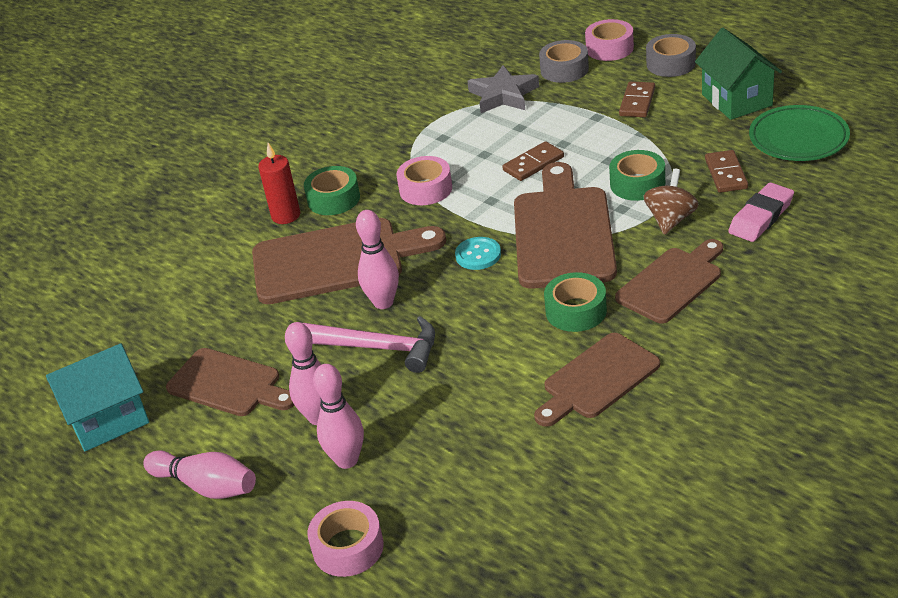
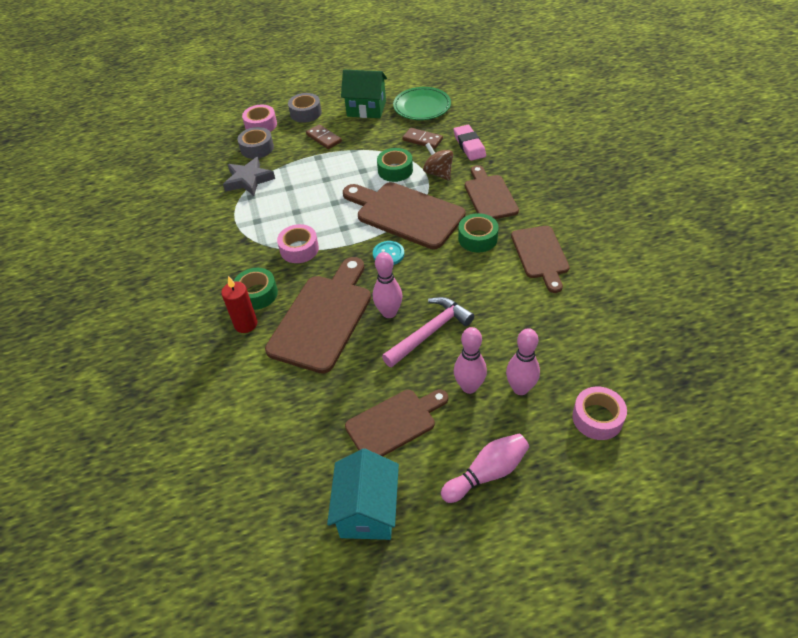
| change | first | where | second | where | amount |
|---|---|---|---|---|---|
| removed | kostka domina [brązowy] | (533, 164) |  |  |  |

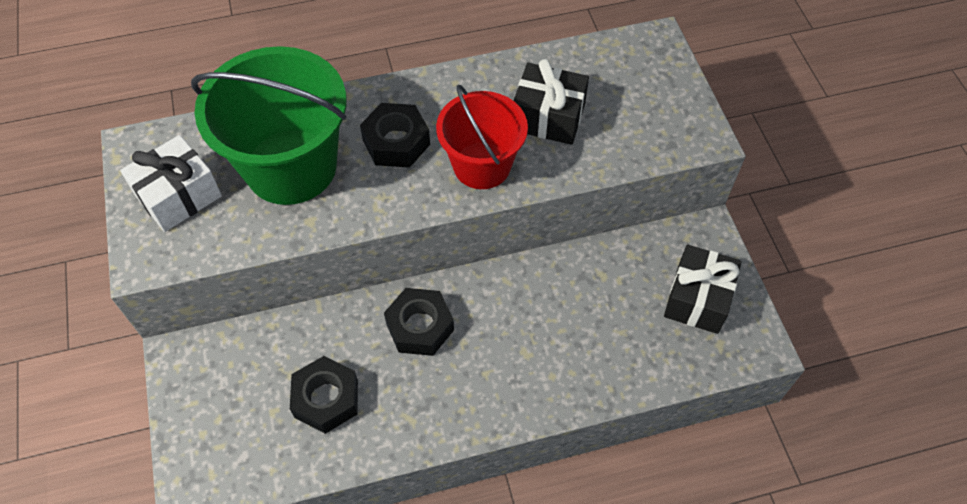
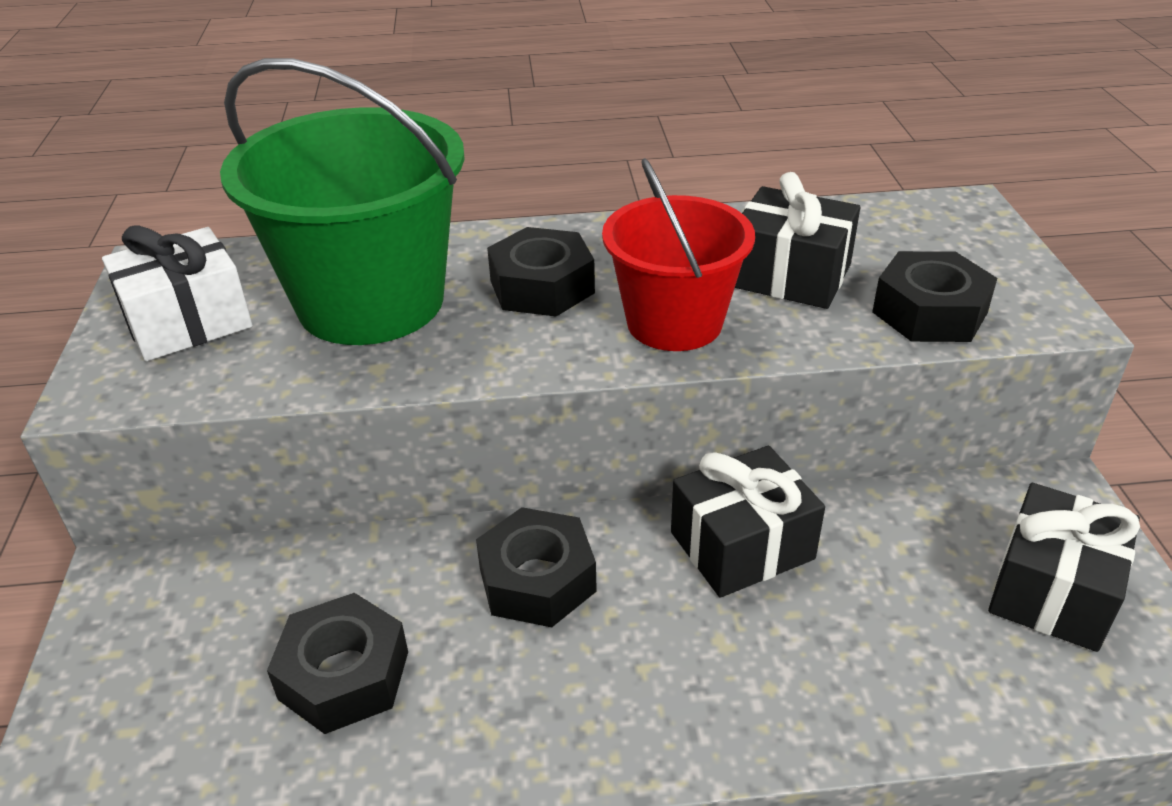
| change | first | where | second | where | amount |
|---|---|---|---|---|---|
| added |  |  | prezent [czarny] | (742, 545) |  |
| added |  |  | nakrętka [czarny] | (929, 312) |  |

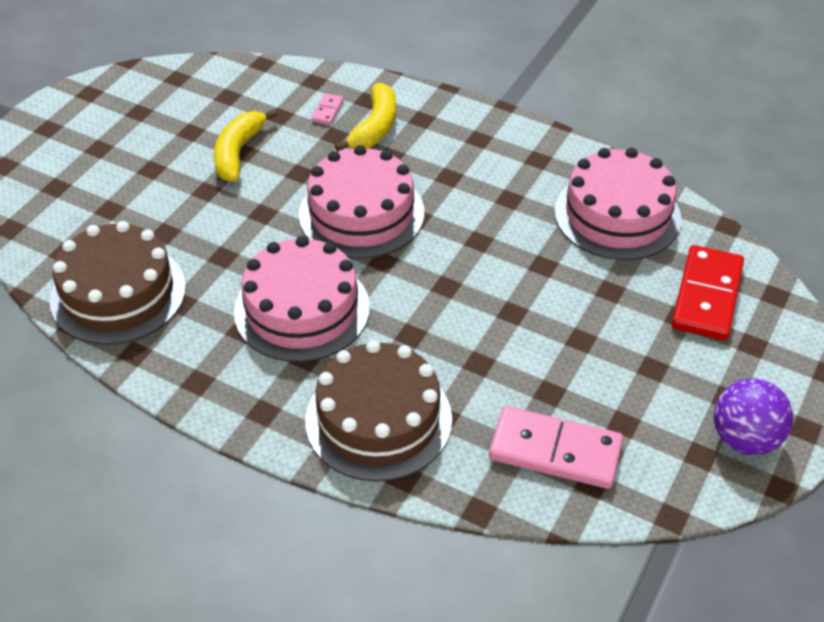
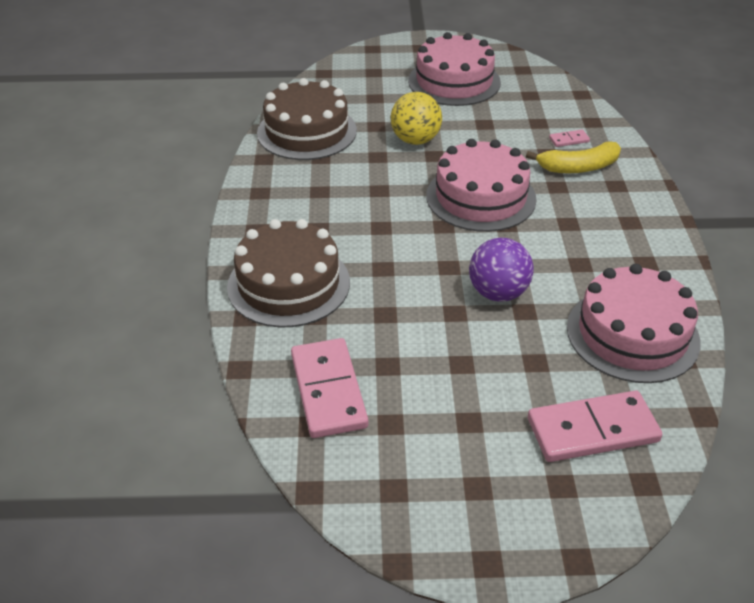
| change | first | where | second | where | amount |
|---|---|---|---|---|---|
| removed | banan [żółty] | (238, 152) |  |  |  |
| moved | tort [różowy] | (302, 309) |  | (454, 81) |  |
| recoloured | kostka domina [czerwony] | (707, 296) | kostka domina [różowy] | (592, 430) |  |
| moved | piłka [fioletowy] | (745, 439) |  | (498, 293) |  |
| added |  |  | piłka [żółty] | (415, 140) |  |

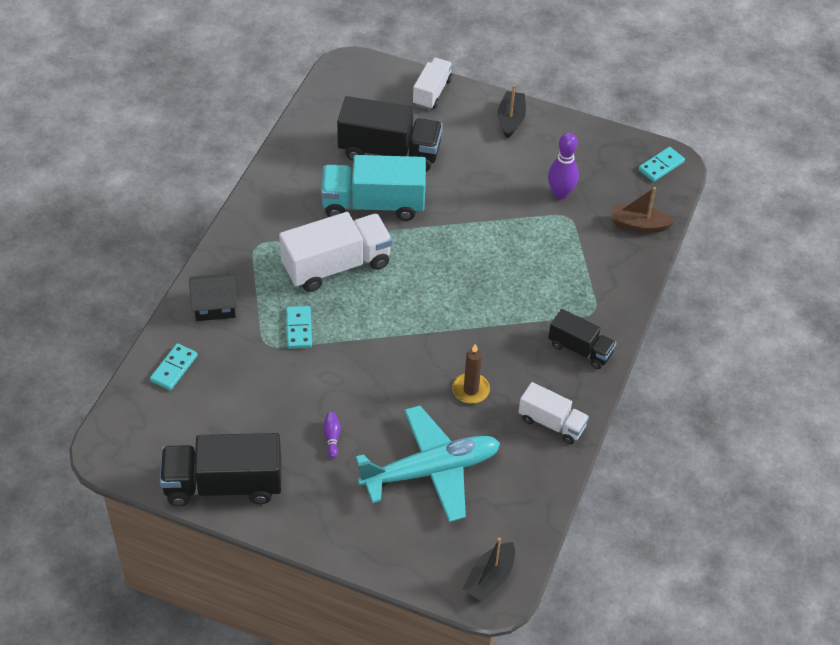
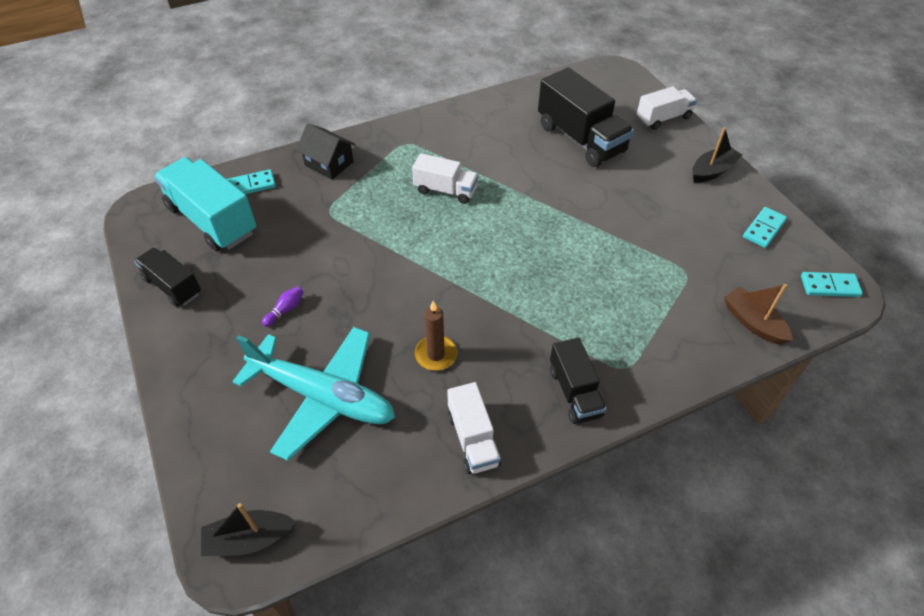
| change | first | where | second | where | amount |
|---|---|---|---|---|---|
| resized | ciężarówka [czarny] | (223, 484) |  | (173, 286) | x0.59 |
| resized | ciężarówka [biały] | (336, 265) |  | (445, 190) | x0.59 |
| moved | kostka domina [turkusowy] | (298, 329) |  | (763, 229) |  |
| moved | ciężarówka [turkusowy] | (373, 204) |  | (212, 220) |  |
| removed | kręgiel [fioletowy] | (560, 194) |  |  |  |

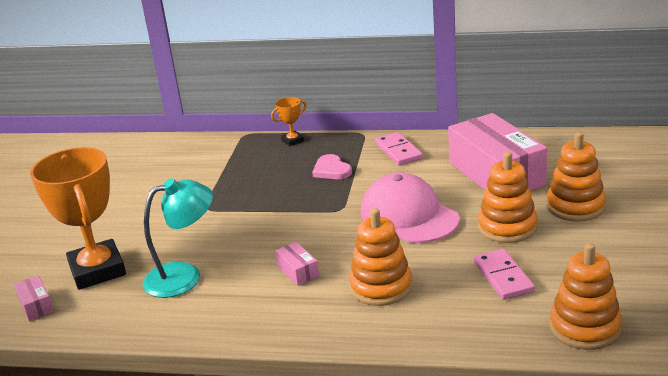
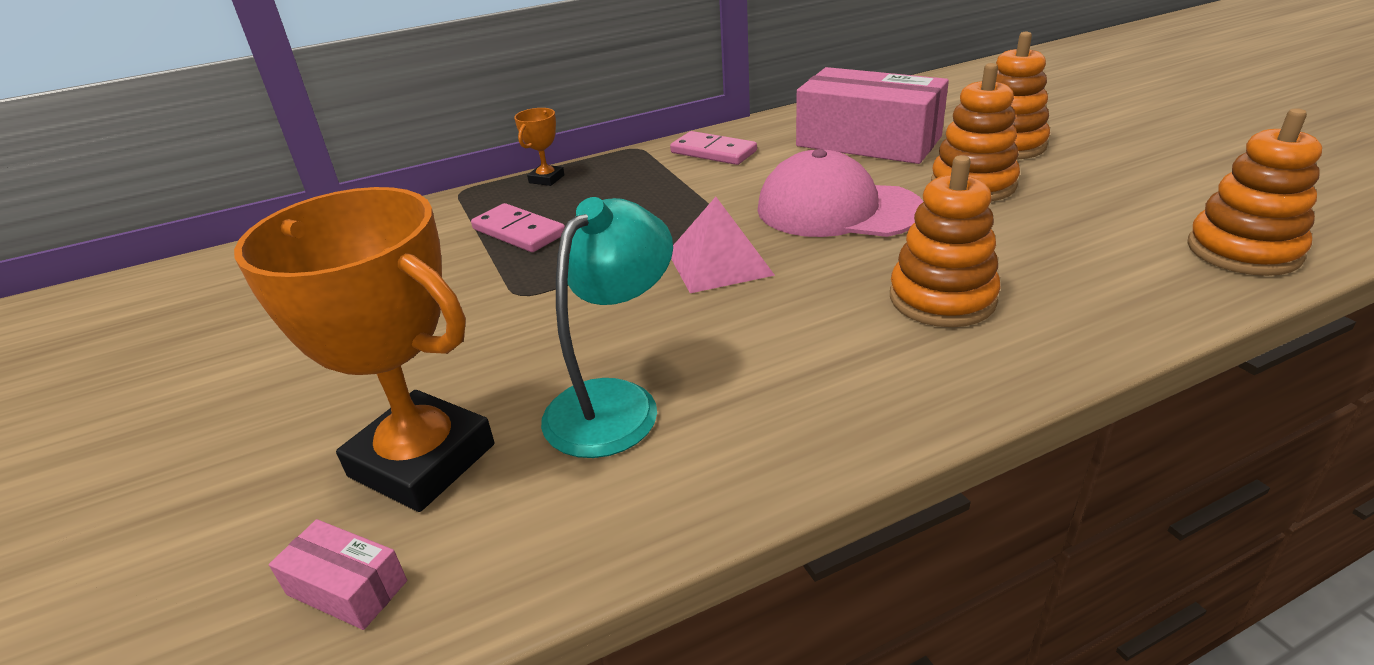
| change | first | where | second | where | amount |
|---|---|---|---|---|---|
| removed | pudełko [różowy] | (298, 271) |  |  |  |
| removed | serce [różowy] | (331, 170) |  |  |  |
| moved | kostka domina [różowy] | (503, 277) |  | (518, 232) |  |
| added |  |  | piramida [różowy] | (719, 263) |  |

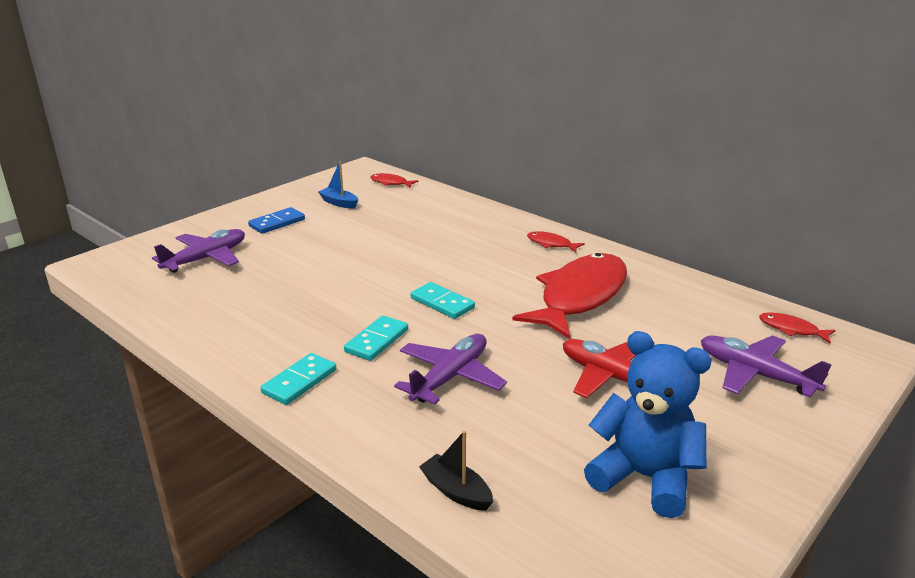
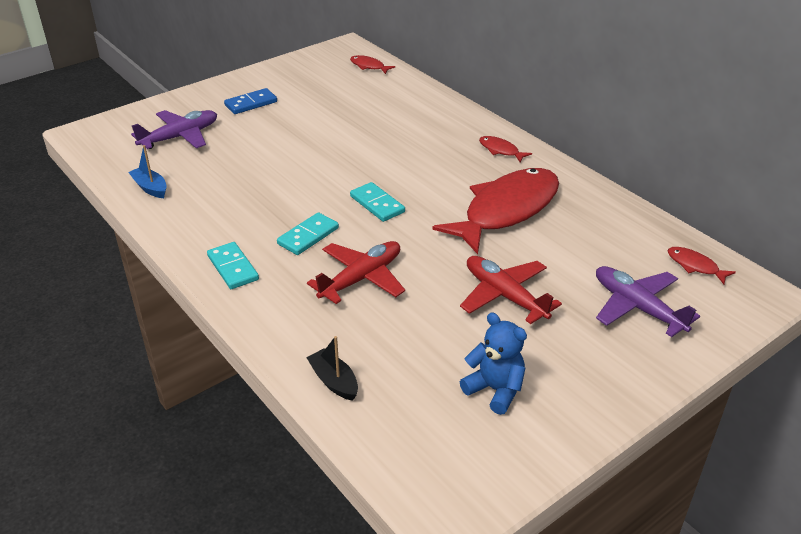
| change | first | where | second | where | amount |
|---|---|---|---|---|---|
| turned | kostka domina [turkusowy] | (299, 381) |  | (232, 268) | 75 degrees counterclockwise |
| moved | łódka [niebieski] | (339, 203) |  | (150, 188) |  |
| recoloured | samolot [fioletowy] | (450, 377) | samolot [czerwony] | (361, 278) |  |
| resized | miś [niebieski] | (644, 477) |  | (495, 390) | x0.66 |

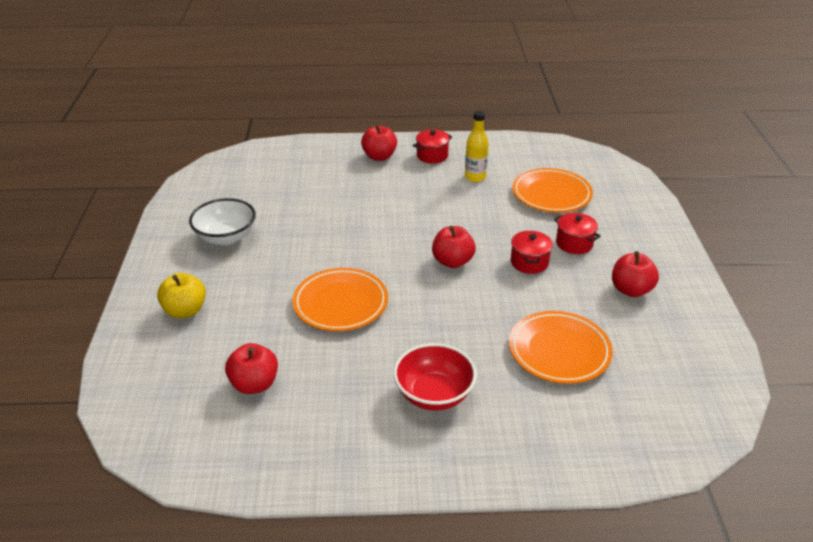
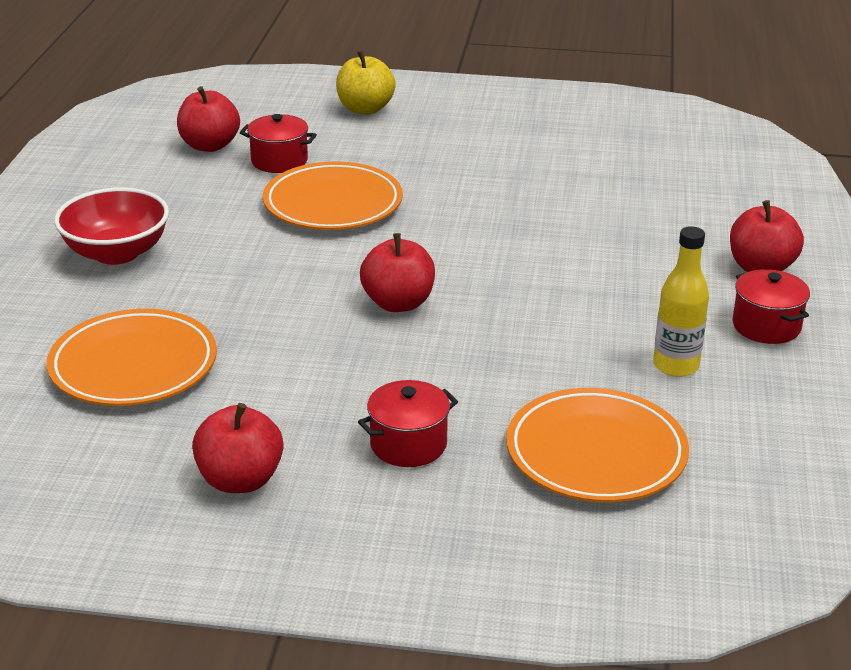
| change | first | where | second | where | amount |
|---|---|---|---|---|---|
| removed | miska [biały] | (226, 237) |  |  |  |
| moved | garnek [czerwony] | (529, 262) |  | (279, 161) |  |

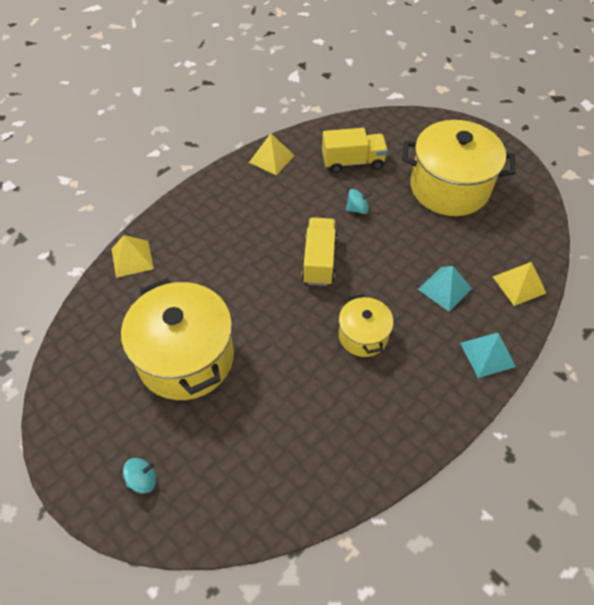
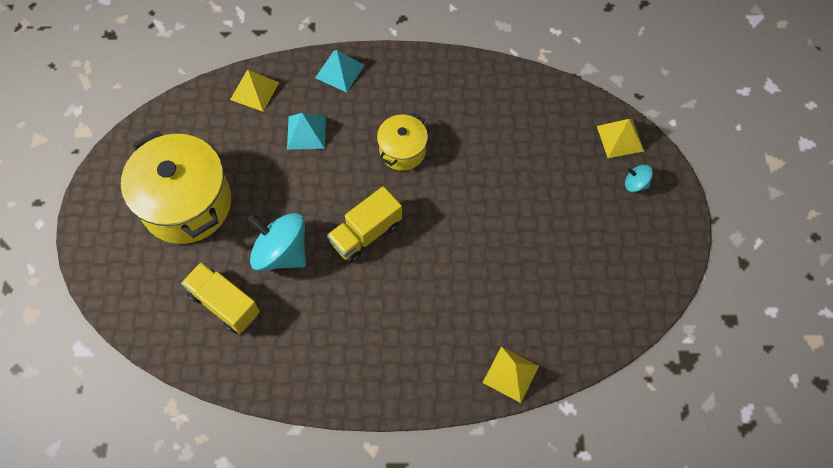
| change | first | where | second | where | amount |
|---|---|---|---|---|---|
| removed | garnek [żółty] | (186, 358) |  |  |  |
| moved | piramida [żółty] | (271, 158) |  | (620, 138) |  |
| resized | bączek [turkusowy] | (357, 209) |  | (281, 252) | x2.13 |

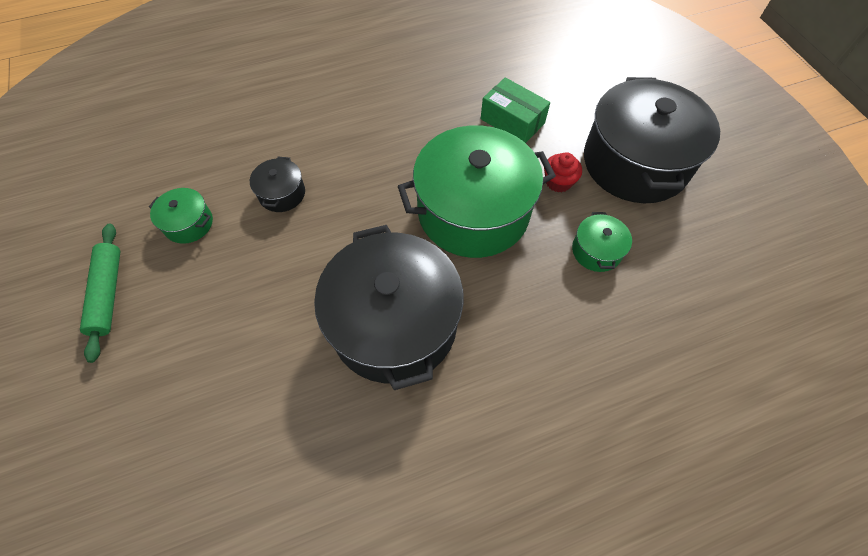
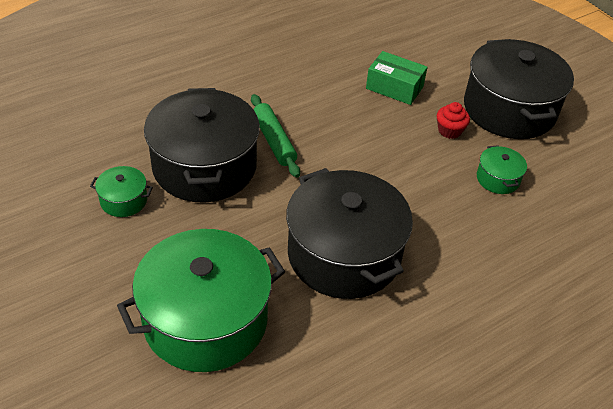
| change | first | where | second | where | amount |
|---|---|---|---|---|---|
| moved | wałek do ciasta [zielony] | (108, 293) |  | (274, 141) |  |
| resized | garnek [czarny] | (282, 194) |  | (204, 166) | x2.33 |
| moved | garnek [zielony] | (473, 212) |  | (205, 320) |  |

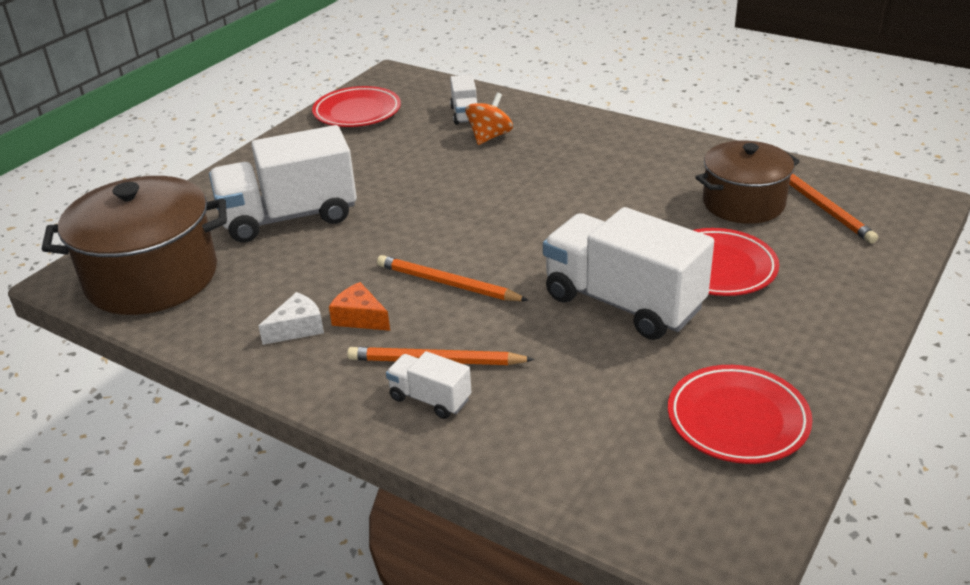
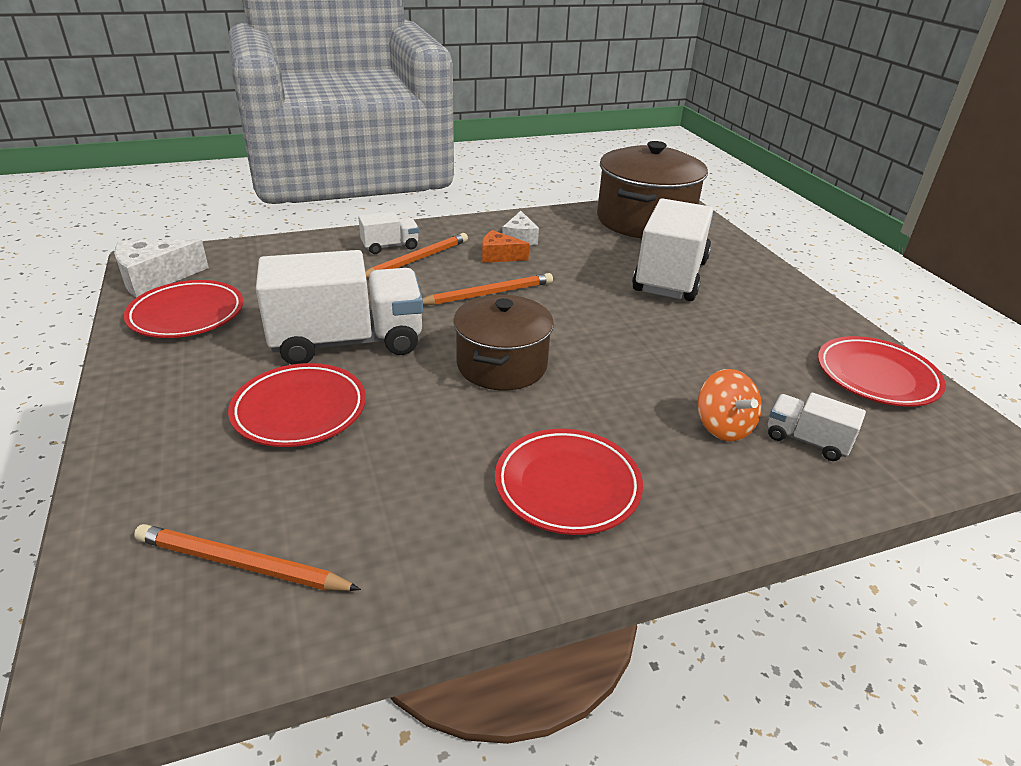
| change | first | where | second | where | amount |
|---|---|---|---|---|---|
| turned | ser [pomarańczowy] | (360, 318) |  | (499, 256) | 150 degrees counterclockwise |
| moved | garnek [brązowy] | (743, 203) |  | (502, 365) |  |
| added |  |  | ser [biały] | (155, 278) |  |
| added |  |  | talerz [czerwony] | (567, 486) |  |

